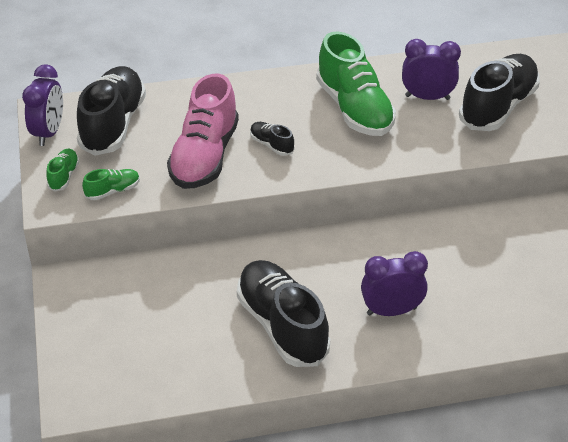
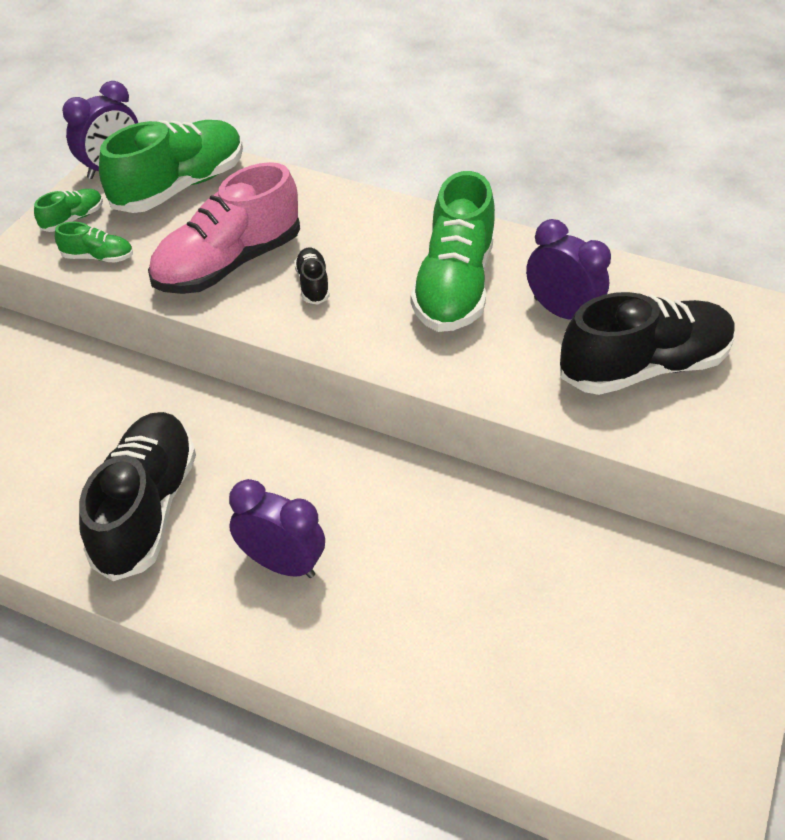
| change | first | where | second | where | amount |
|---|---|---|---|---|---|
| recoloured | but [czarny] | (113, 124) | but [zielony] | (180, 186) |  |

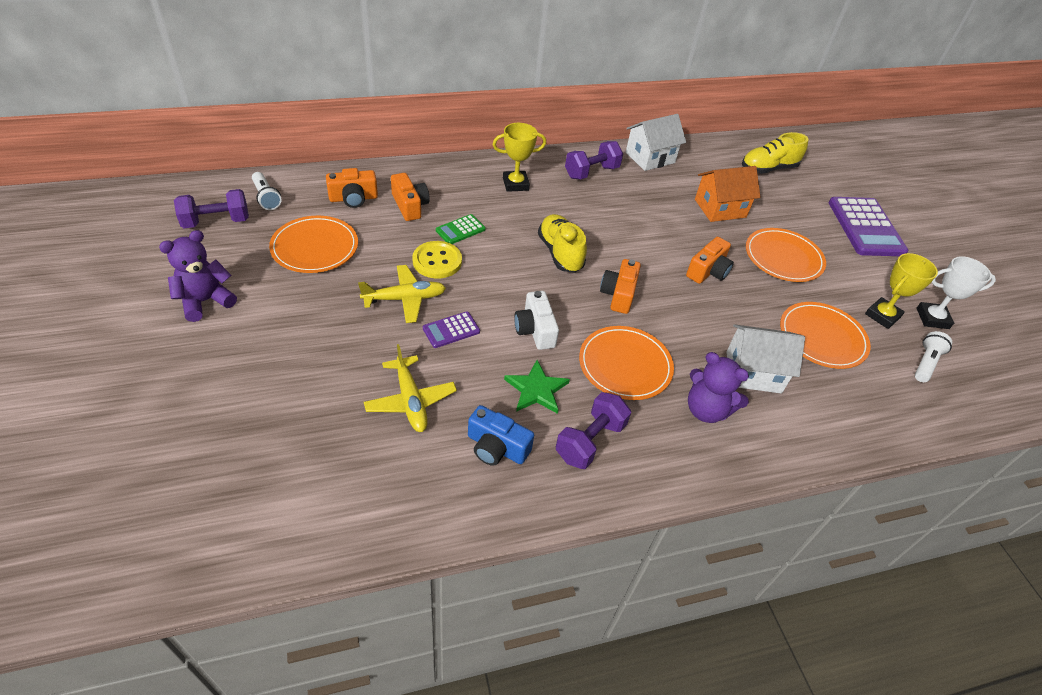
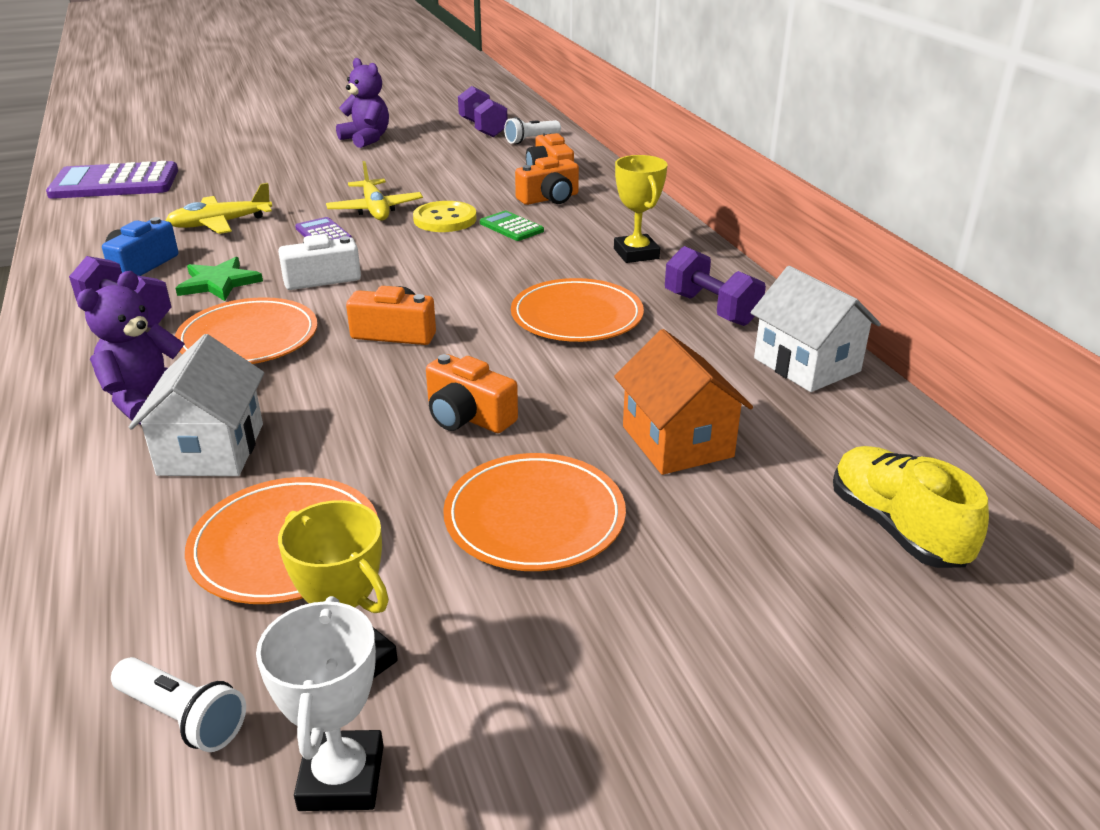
| change | first | where | second | where | amount |
|---|---|---|---|---|---|
| moved | talerz [pomarańczowy] | (315, 247) |  | (577, 316) |  |
| removed | but [żółty] | (560, 253) |  |  |  |
| moved | kalkulator [fioletowy] | (865, 227) |  | (115, 183) |  |

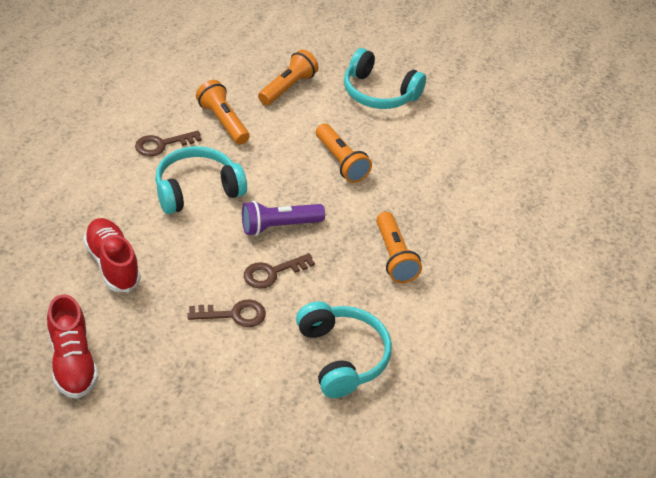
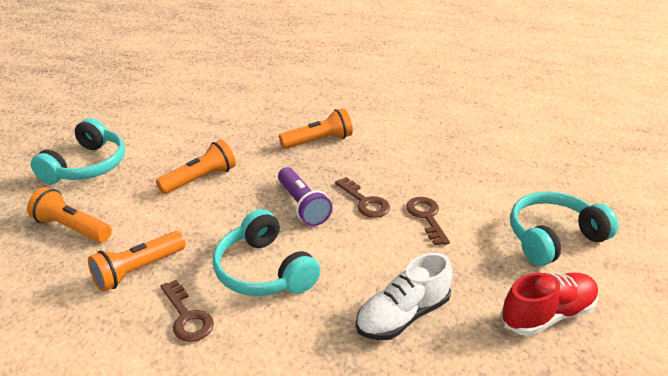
| change | first | where | second | where | amount |
|---|---|---|---|---|---|
| recoloured | but [czerwony] | (112, 264) | but [biały] | (402, 316) |  |
| moved | słuchawki [turkusowy] | (342, 356) |  | (553, 237) |  |

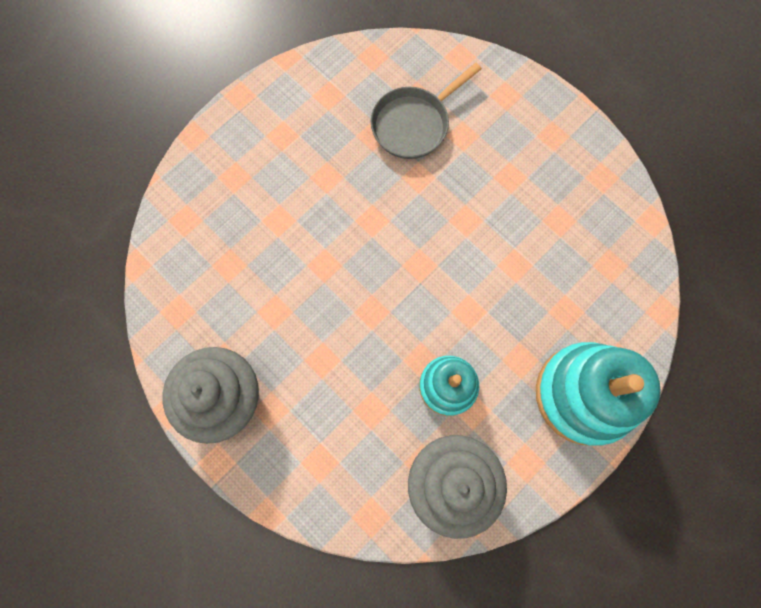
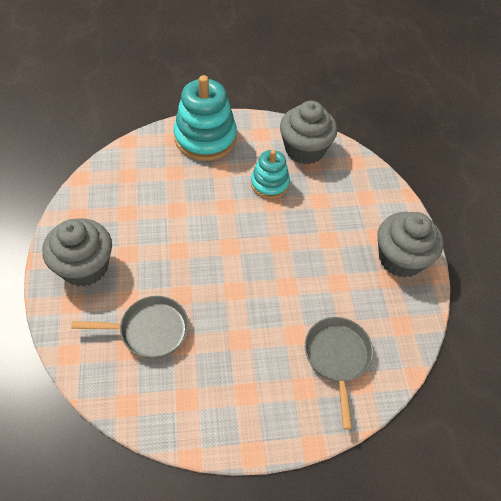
| change | first | where | second | where | amount |
|---|---|---|---|---|---|
| added |  |  | muffinka [szary] | (84, 267) |  |
| added |  |  | patelnia [szary] | (337, 357) |  |

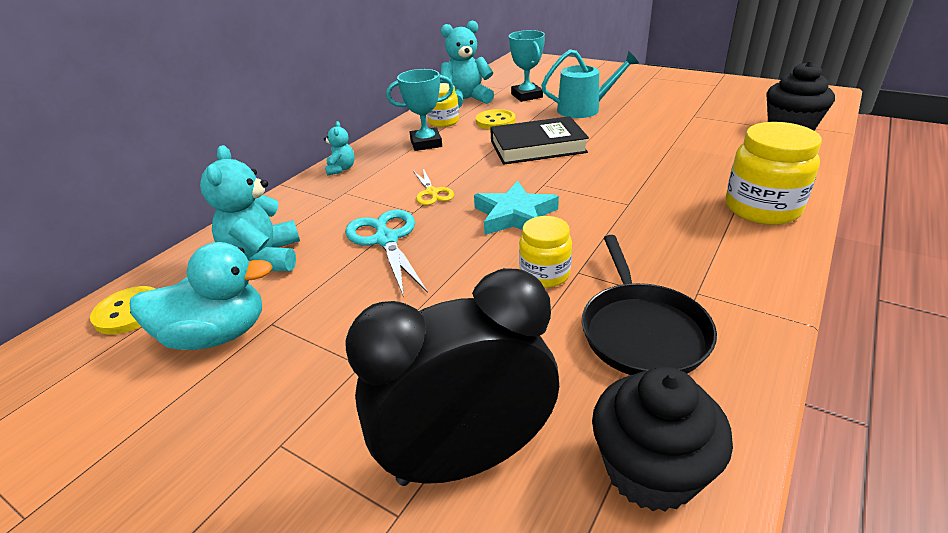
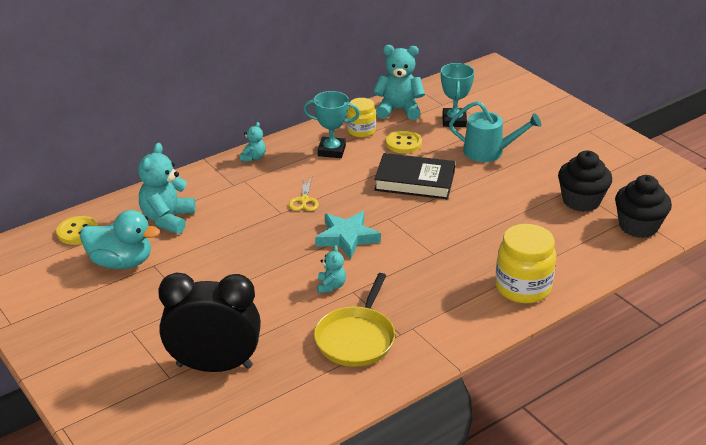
| change | first | where | second | where | amount |
|---|---|---|---|---|---|
| removed | nożyczki [turkusowy] | (386, 239) |  |  |  |
| replaced | słoik [żółty] | (544, 274) | miś [turkusowy] | (331, 286) |  |
| recoloured | patelnia [czarny] | (642, 332) | patelnia [żółty] | (356, 338) |  |
| moved | muffinka [czarny] | (650, 471) |  | (581, 201) |  |

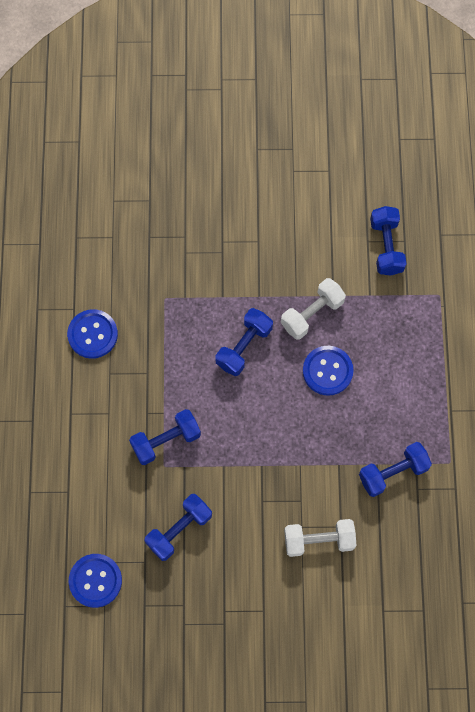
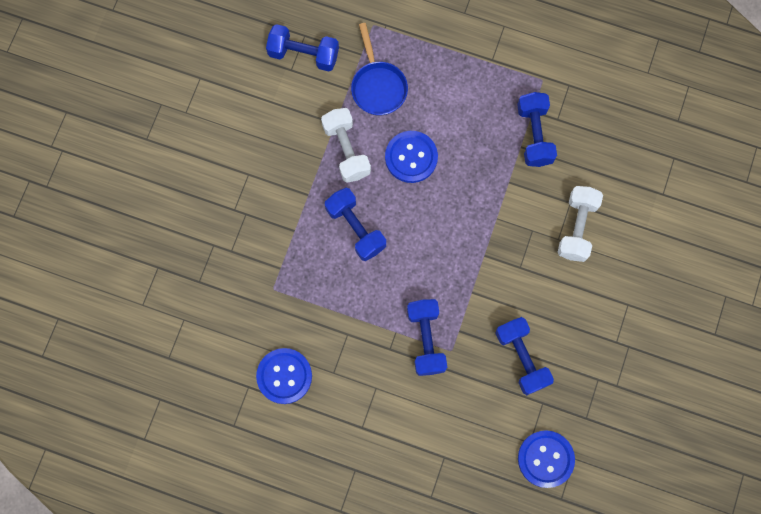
| change | first | where | second | where | amount |
|---|---|---|---|---|---|
| added |  |  | patelnia [niebieski] | (378, 86) |  |

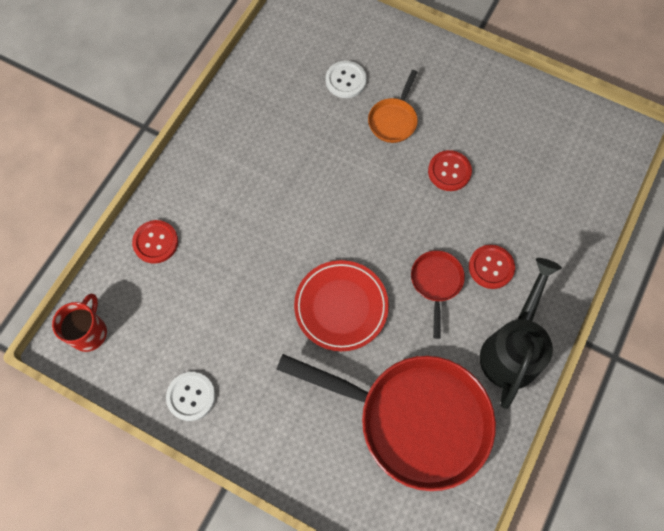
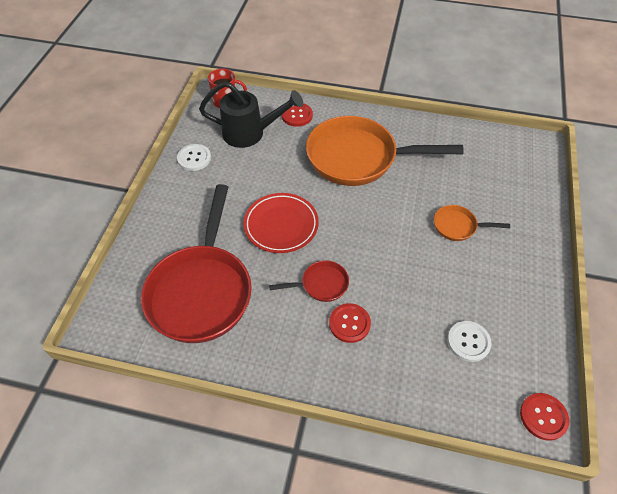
| change | first | where | second | where | amount |
|---|---|---|---|---|---|
| moved | guzik [biały] | (346, 80) |  | (468, 342) |  |
| moved | guzik [czerwony] | (449, 171) |  | (543, 417) |  |
| moved | konewka [czarny] | (512, 349) |  | (250, 133) |  |
| added |  |  | patelnia [pomarańczowy] | (358, 158) |  |

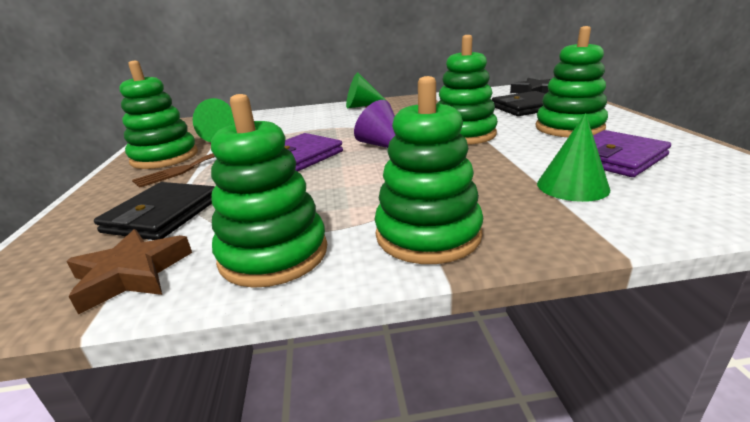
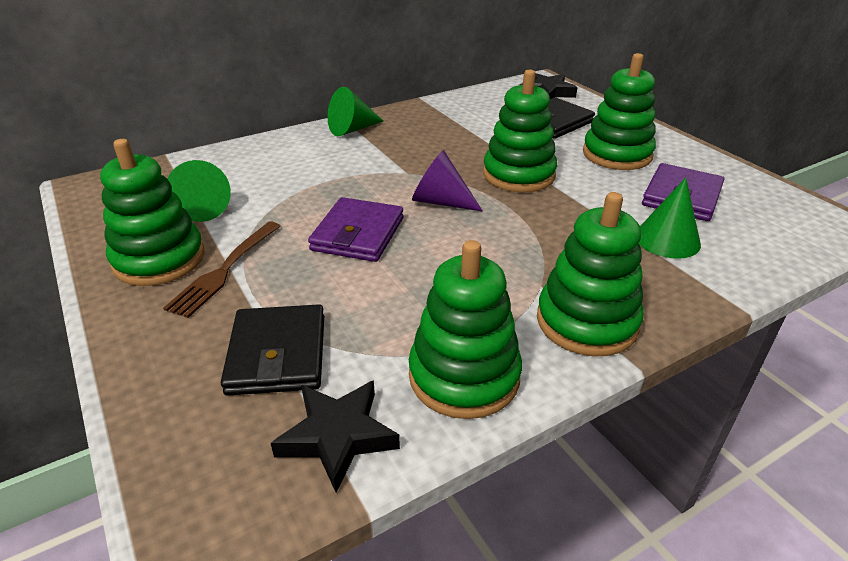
| change | first | where | second | where | amount |
|---|---|---|---|---|---|
| recoloured | gwiazda [brązowy] | (132, 274) | gwiazda [czarny] | (337, 436) |  |

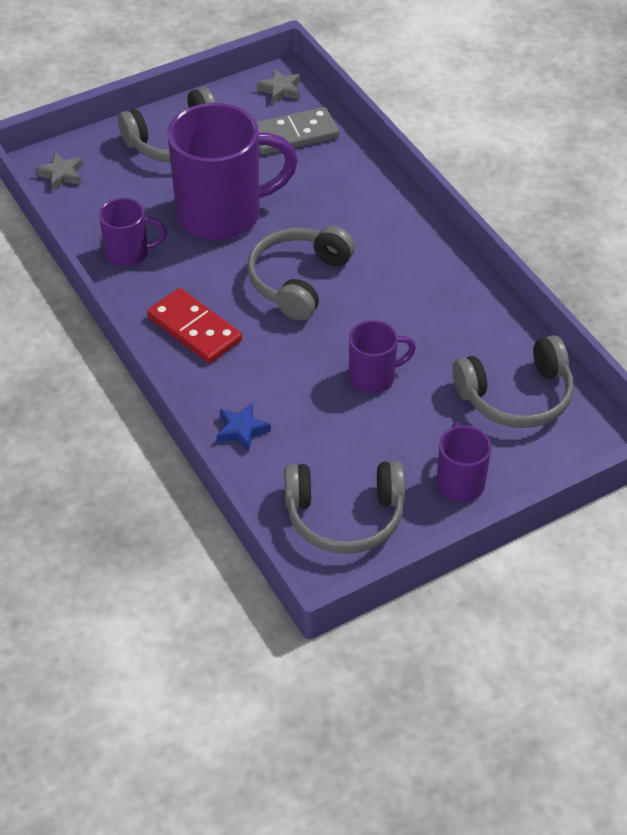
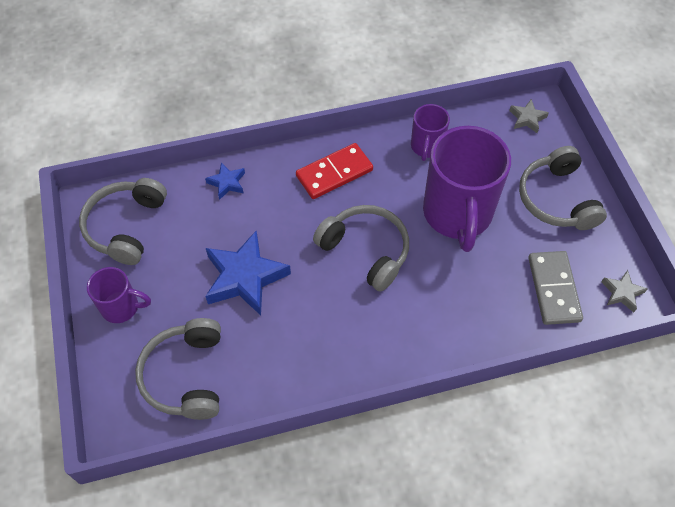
| change | first | where | second | where | amount |
|---|---|---|---|---|---|
| replaced | kubek [fioletowy] | (374, 377) | gwiazda [niebieski] | (245, 277) |  |

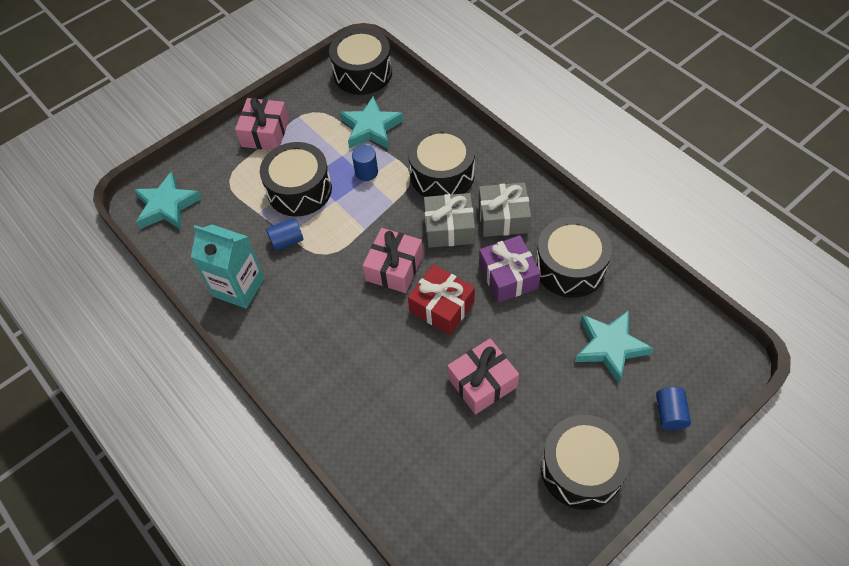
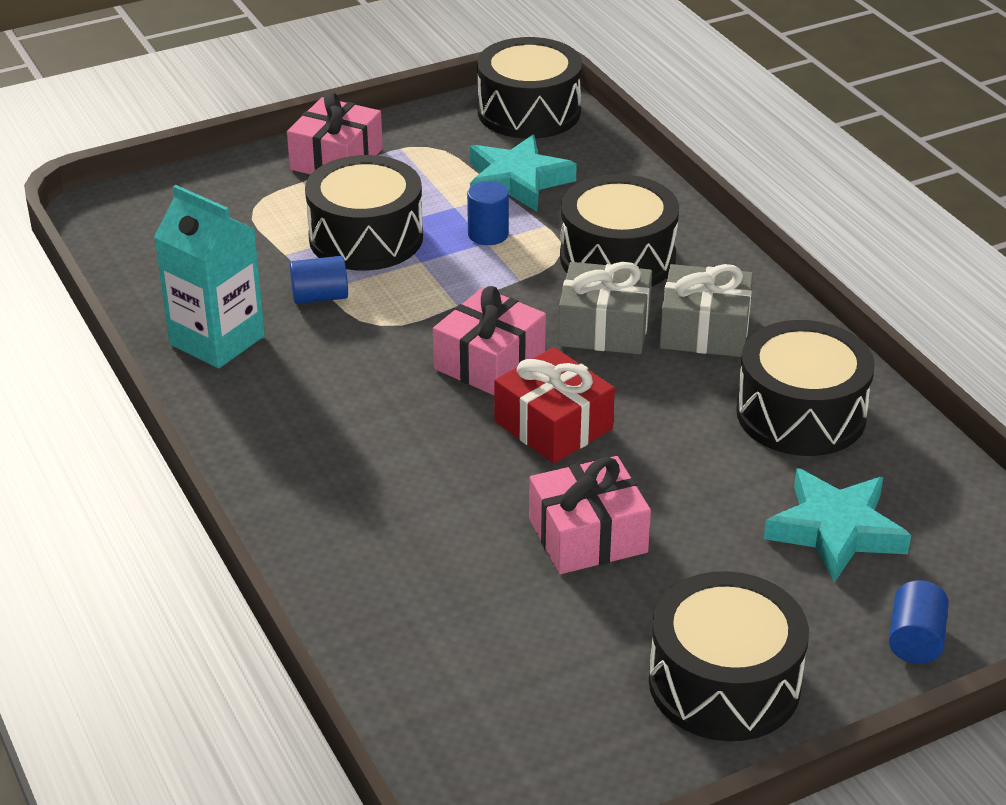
| change | first | where | second | where | amount |
|---|---|---|---|---|---|
| removed | gwiazda [turkusowy] | (167, 206) |  |  |  |
| removed | prezent [fioletowy] | (508, 276) |  |  |  |

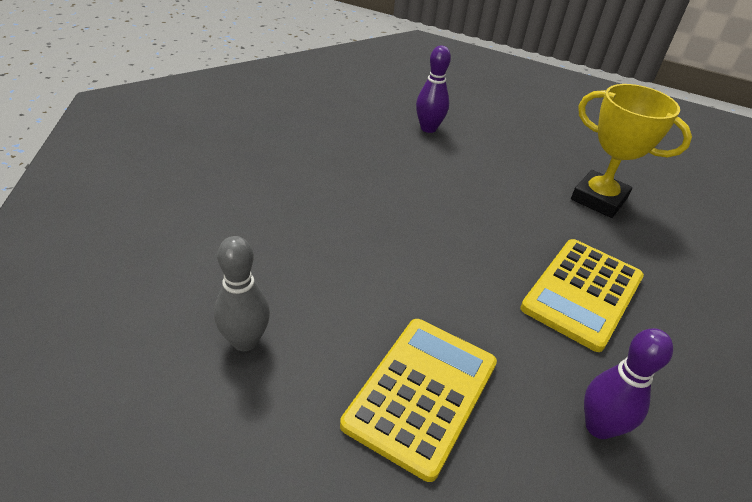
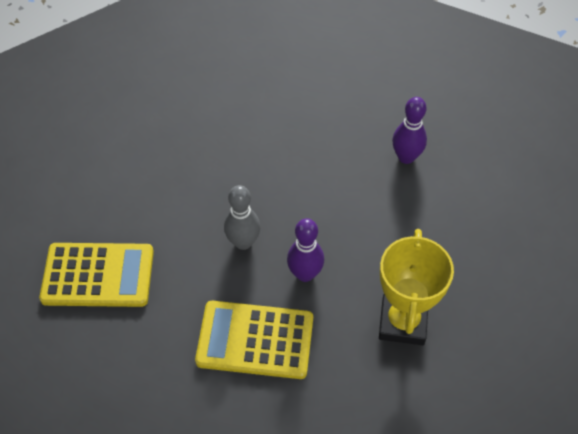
| change | first | where | second | where | amount |
|---|---|---|---|---|---|
| moved | kręgiel [szary] | (245, 341) |  | (243, 242) |  |
| moved | kręgiel [fioletowy] | (599, 427) |  | (305, 274) |  |

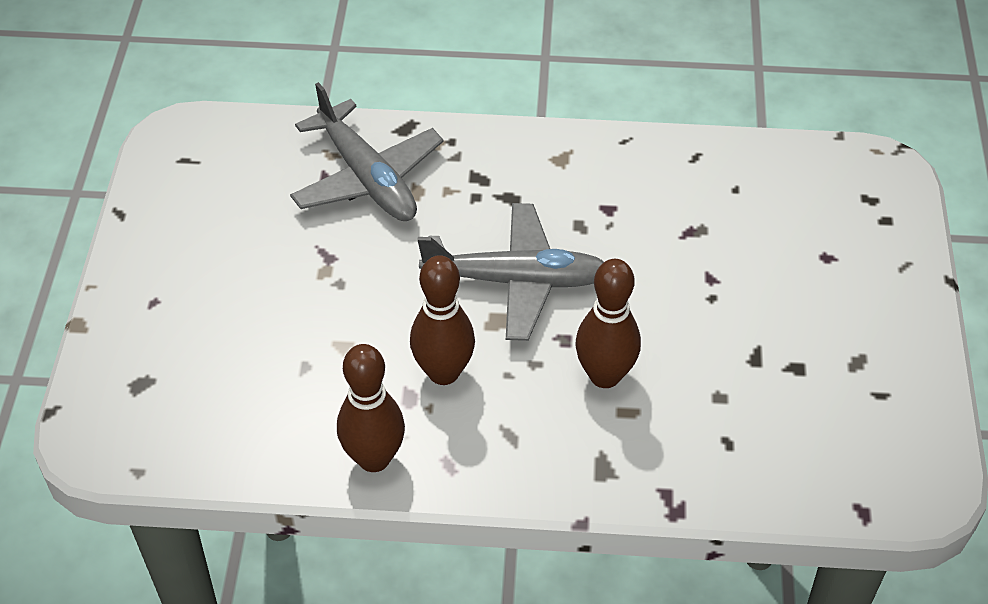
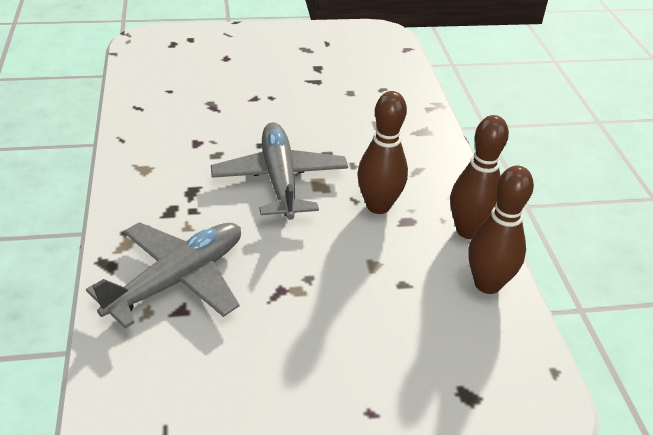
| change | first | where | second | where | amount |
|---|---|---|---|---|---|
| moved | kręgiel [brązowy] | (605, 375) |  | (487, 284) |  |

